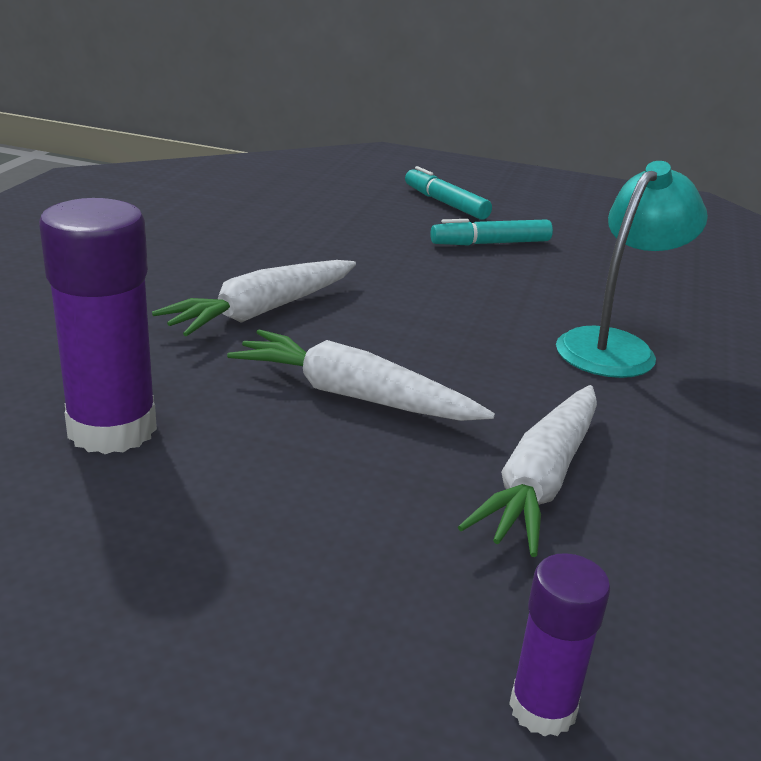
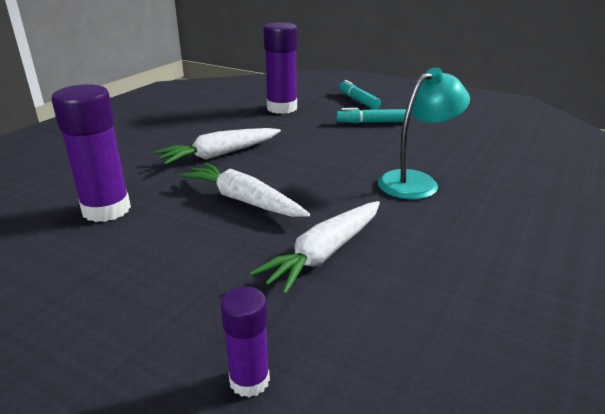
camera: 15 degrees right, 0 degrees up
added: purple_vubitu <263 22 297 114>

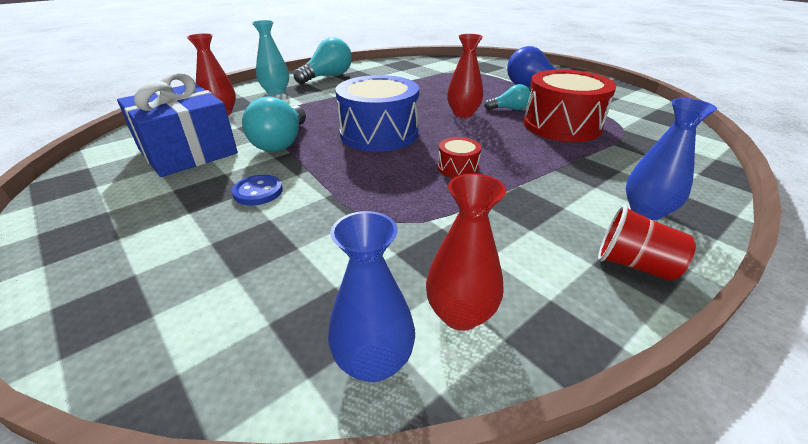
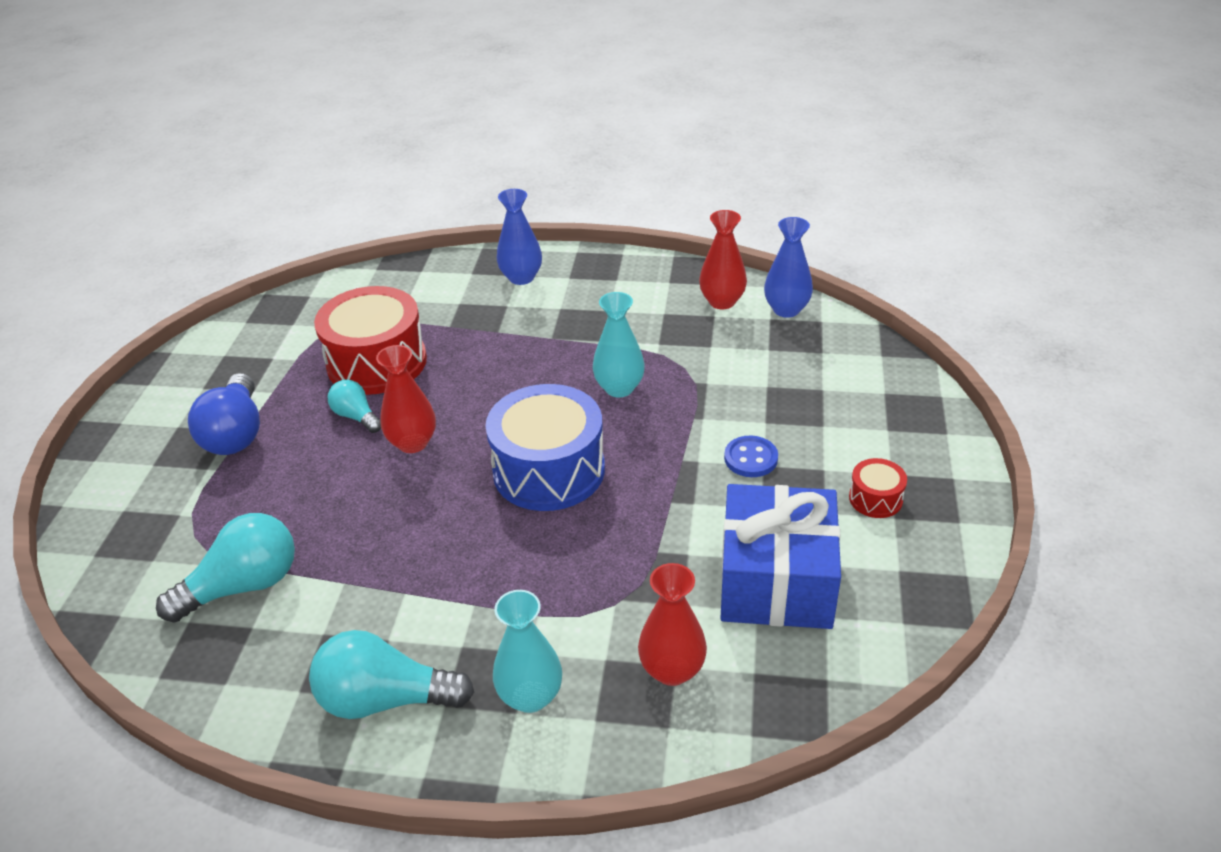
camera: 130 degrees left, 5 degrees up
removed: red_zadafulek <598 205 696 281>
added: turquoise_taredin <593 292 645 397>
moved: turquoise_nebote <242 96 306 152> to <156 513 295 623>; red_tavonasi <438 137 482 178> to <849 458 907 518>

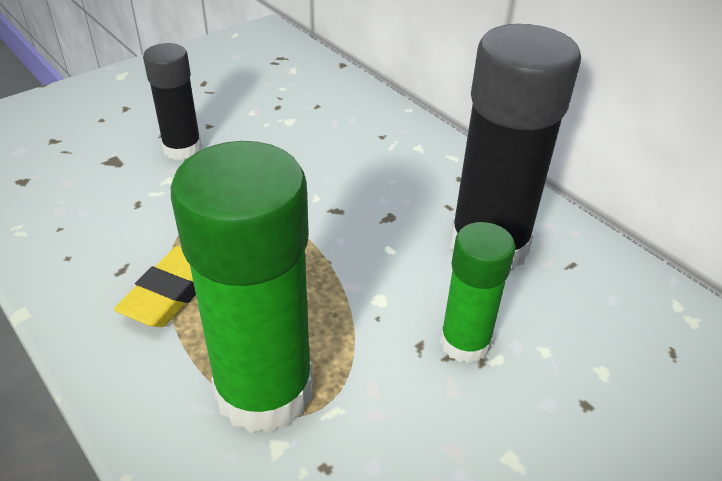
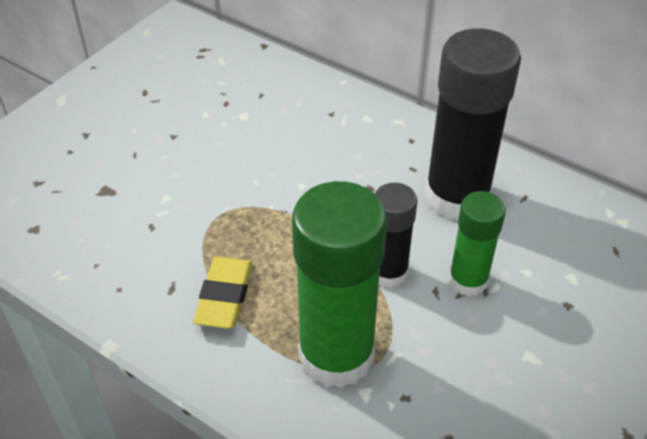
camera: 15 degrees left, 5 degrees up
moved: black_vubitu <143 43 202 160> to <375 183 418 288>

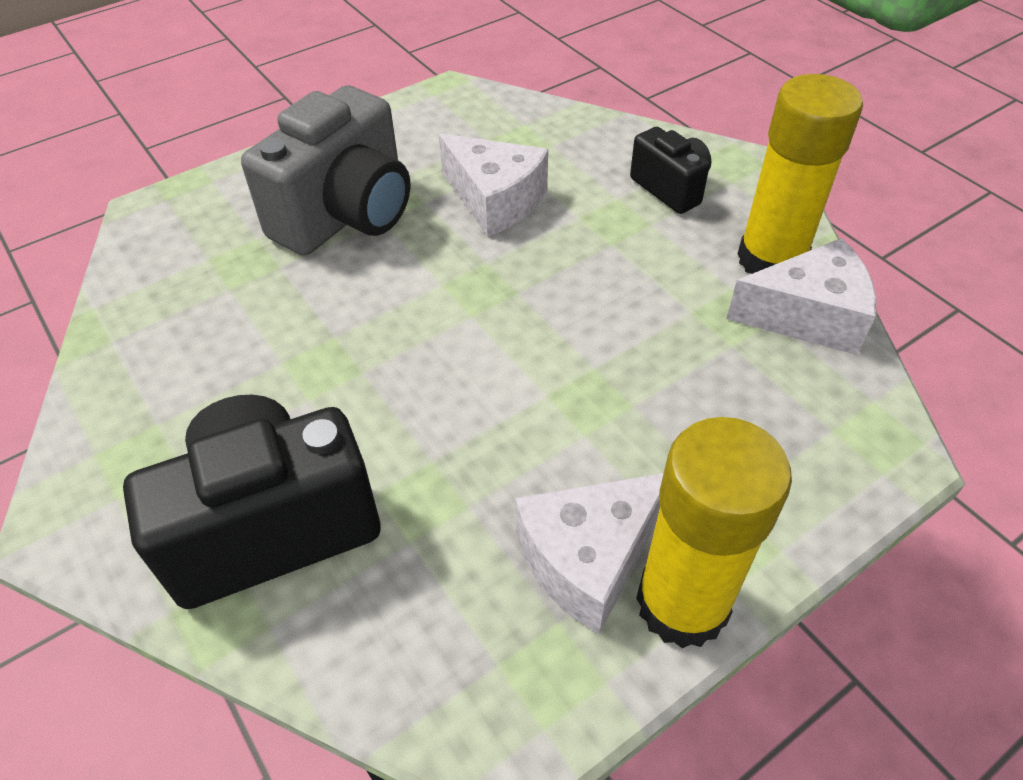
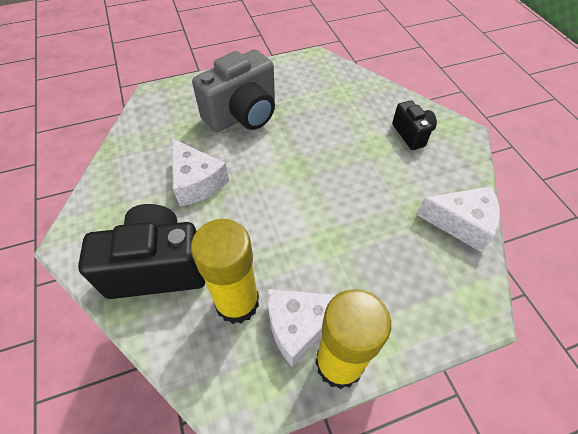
camera: 15 degrees right, 5 degrees up
moved: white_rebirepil <439 133 548 237> to <172 138 229 206>; yellow_vubitu <737 74 863 274> to <191 219 259 324>

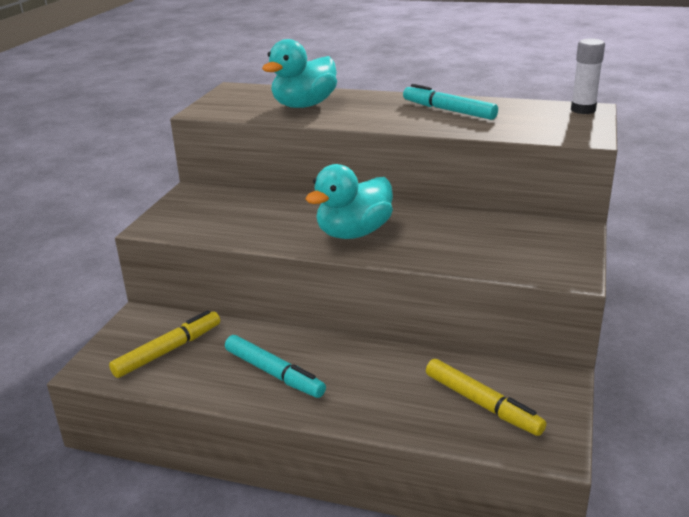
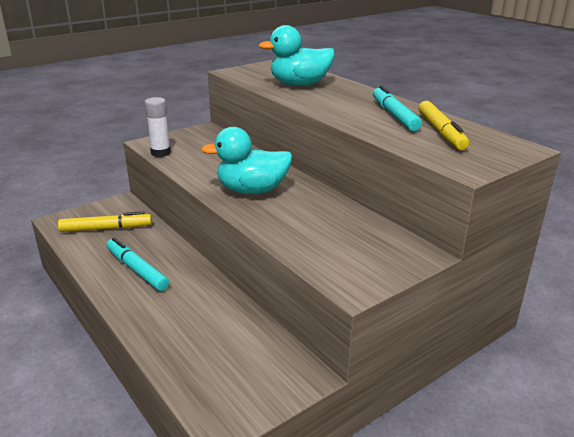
camera: 35 degrees right, 0 degrees up
moved: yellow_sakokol <426 359 546 436> to <418 101 469 150>; white_vubitu <571 39 605 114> to <145 97 171 157>
turned: turquoise_sakokol <225 335 326 398> = <107 237 169 291> 150 degrees clockwise

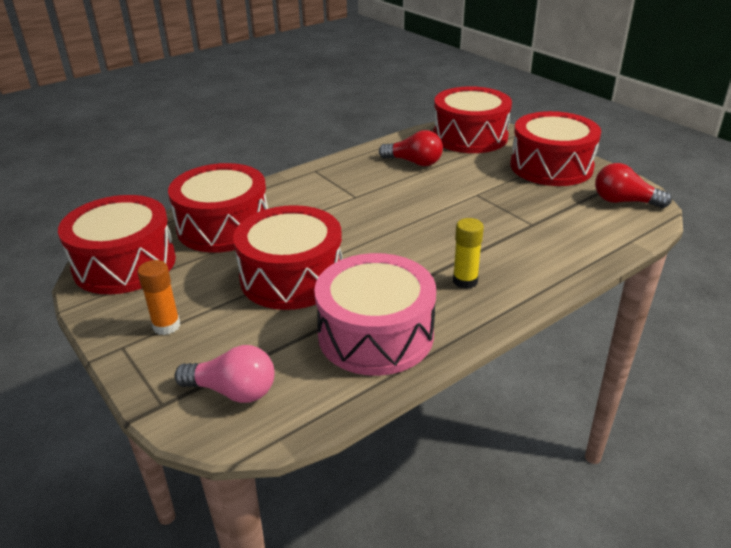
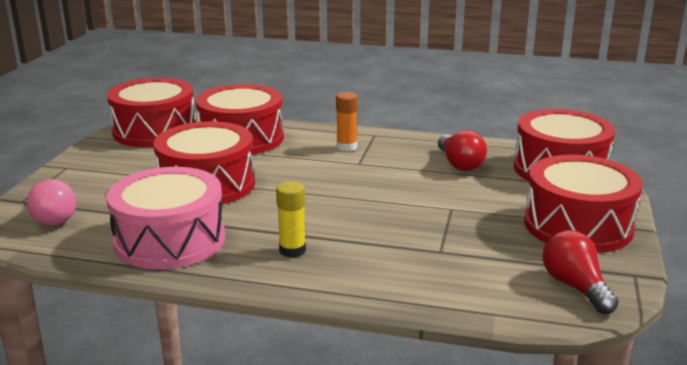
camera: 50 degrees right, 10 degrees down
moved: orange_vubitu <137 260 180 335> to <336 92 358 151>

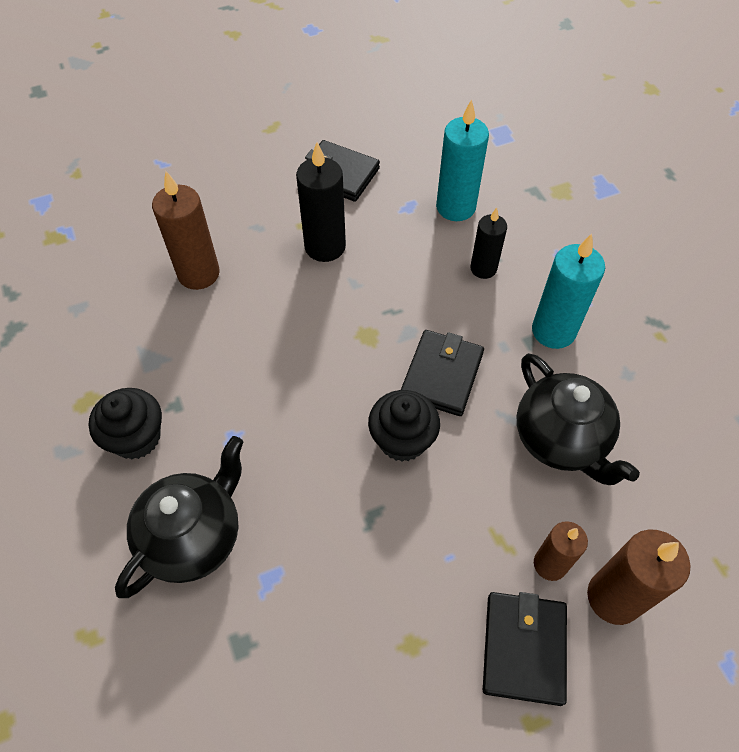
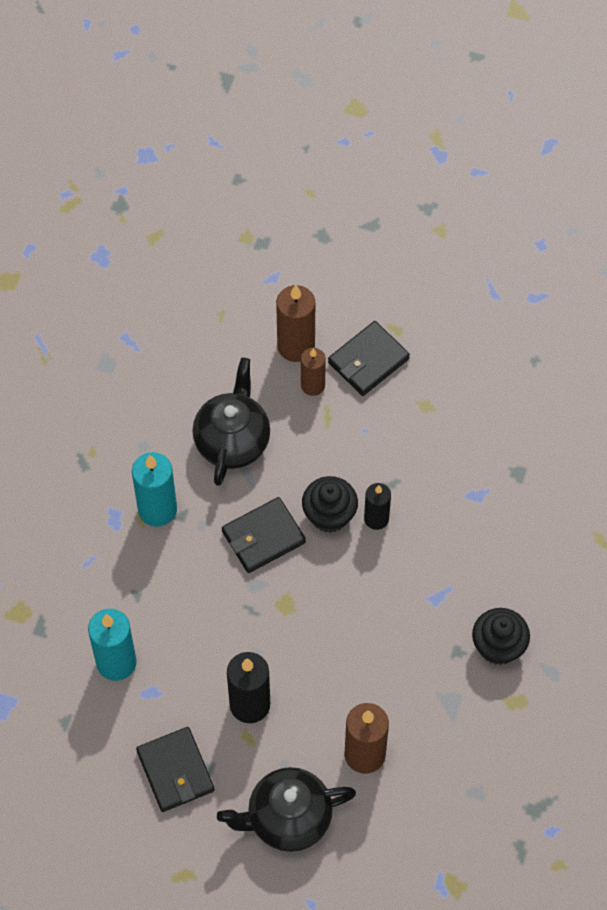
camera: 140 degrees left, 5 degrees up
moved: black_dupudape <115 436 243 598> to <217 767 356 852>; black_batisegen <470 207 507 279> to <364 483 391 530>

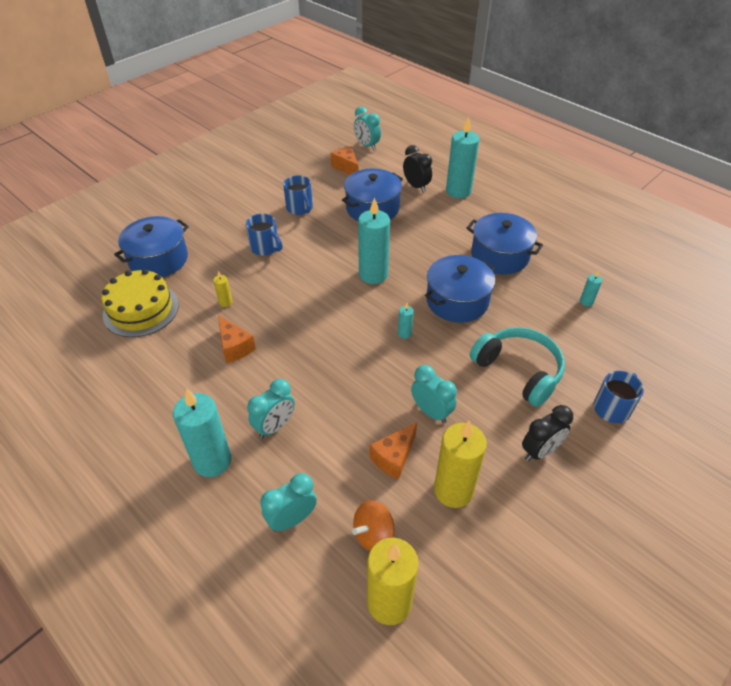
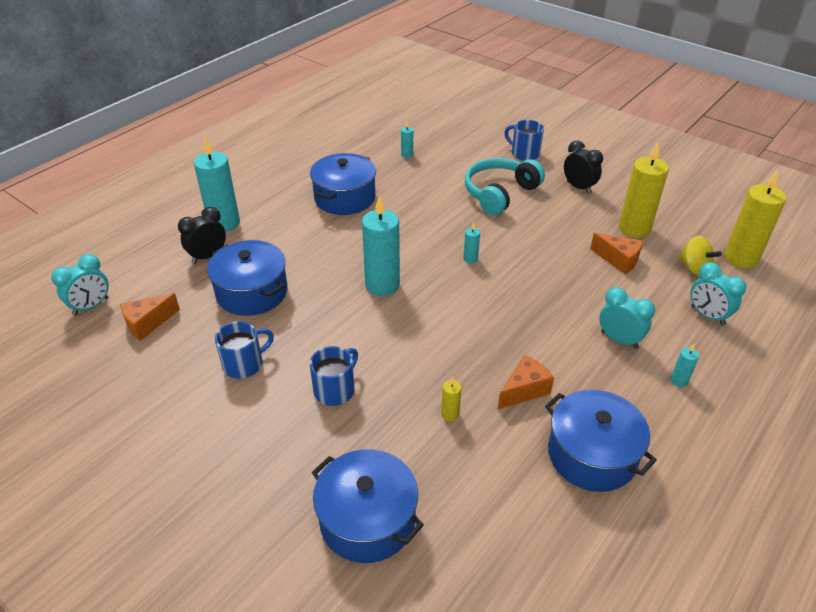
camera: 95 degrees left, 5 degrees down
removed: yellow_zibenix <102 269 179 337>; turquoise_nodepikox <411 365 457 423>
moved: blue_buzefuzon <425 255 495 322> to <545 390 657 492>
recoloured: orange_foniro <352 500 395 551> to yellow_foniro <678 236 722 276>
resized: turquoise_batisegen <173 388 231 477> = <671 344 699 387> x0.44

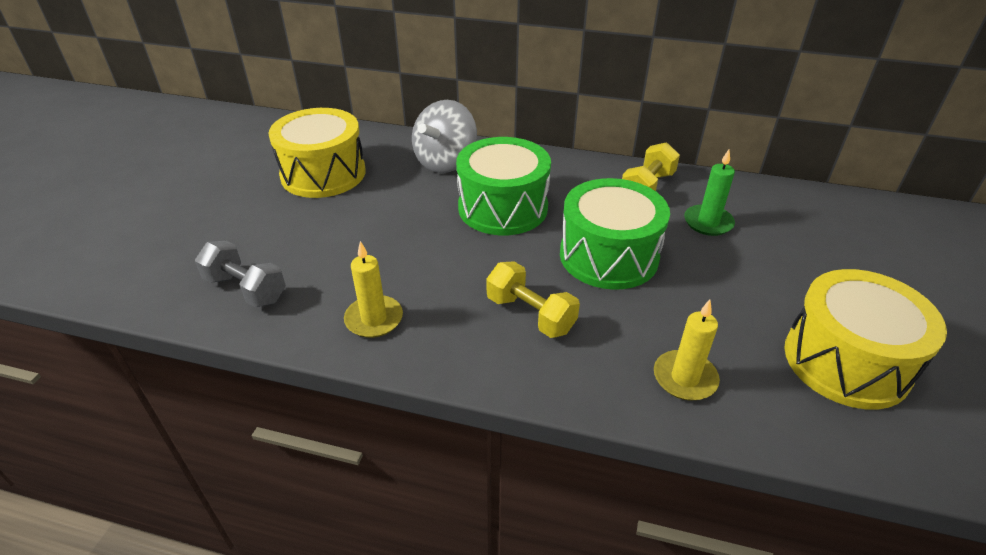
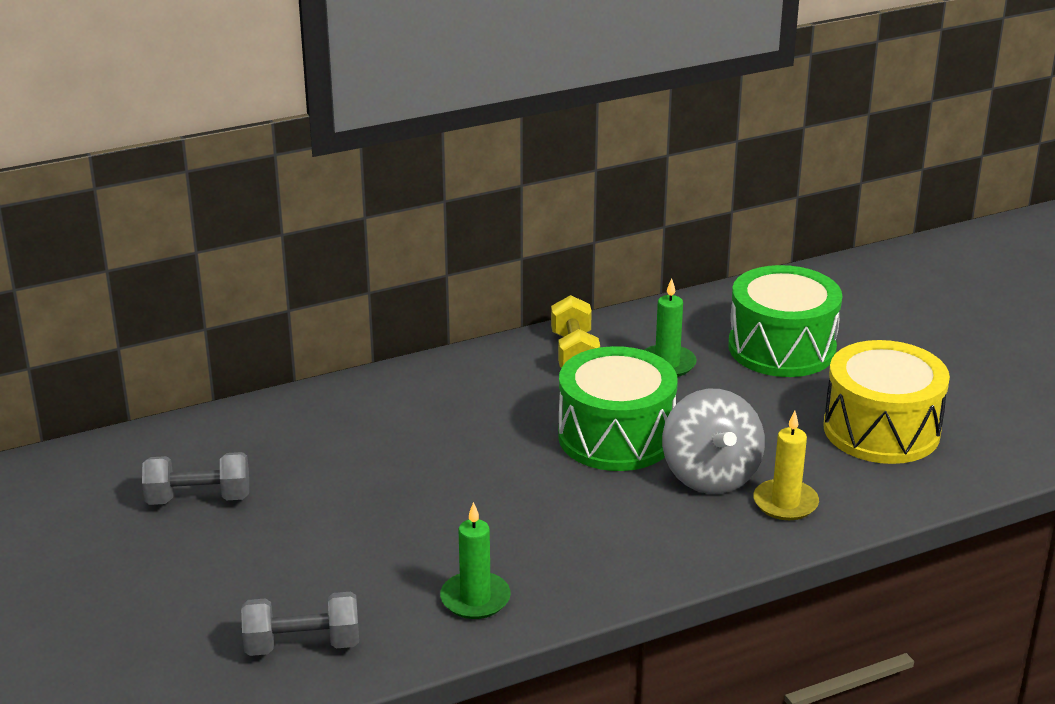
camera: 40 degrees left, 10 degrees down
removed: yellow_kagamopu <487 261 580 338>
moved: grey_foniro <412 100 477 173> to <662 389 765 494>; green_tavonasi <456 137 551 235> to <728 265 842 377>
replaced: yellow_tavonasi <268 108 366 198> to grey_kagamopu <142 452 249 505>
recoloured: yellow_batisegen <344 241 403 338> to green_batisegen <440 502 511 619>

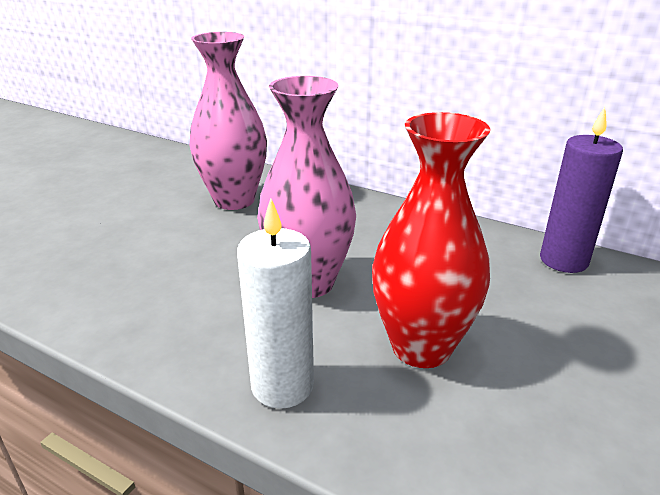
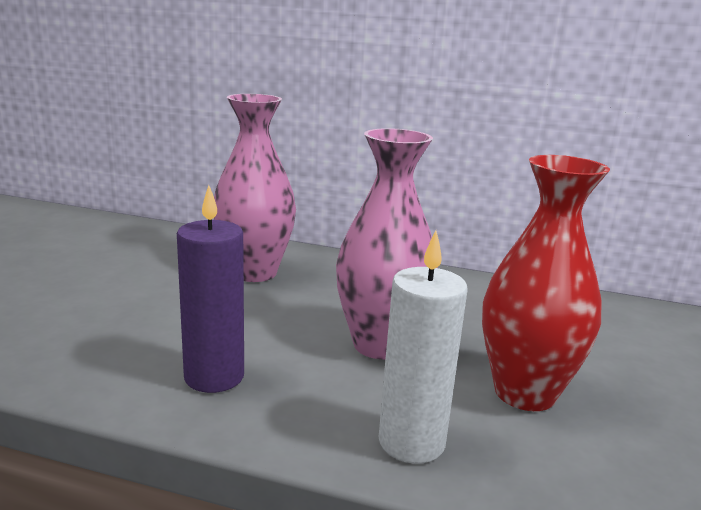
camera: 15 degrees left, 10 degrees down
moved: purple_batisegen <540 107 623 273> to <177 185 244 393>

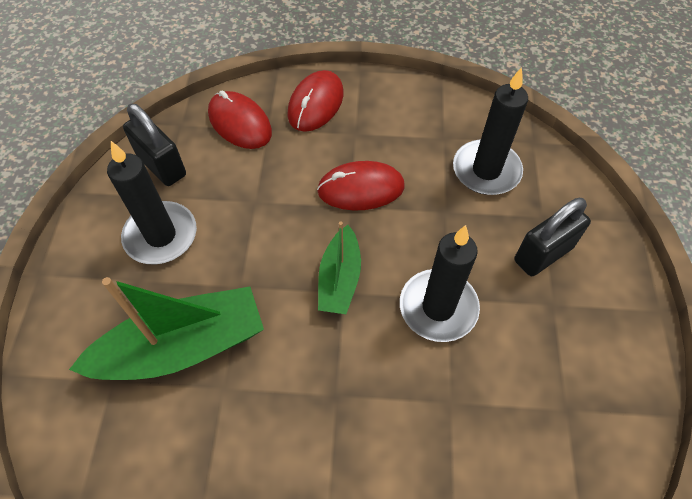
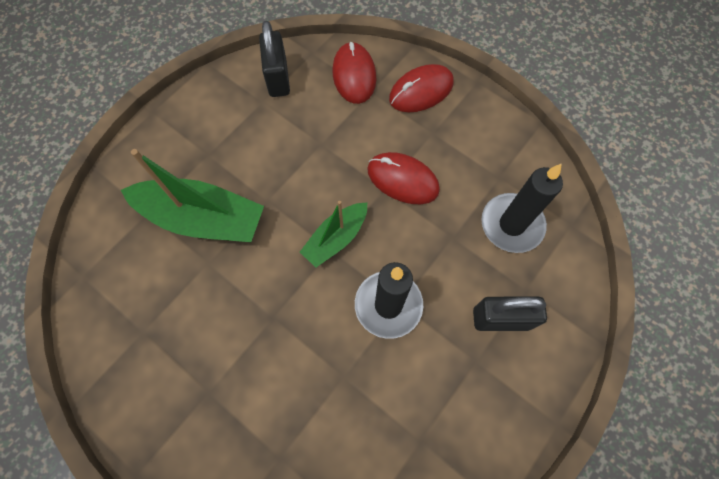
camera: 35 degrees right, 10 degrees up
removed: black_batisegen <107 141 197 264>

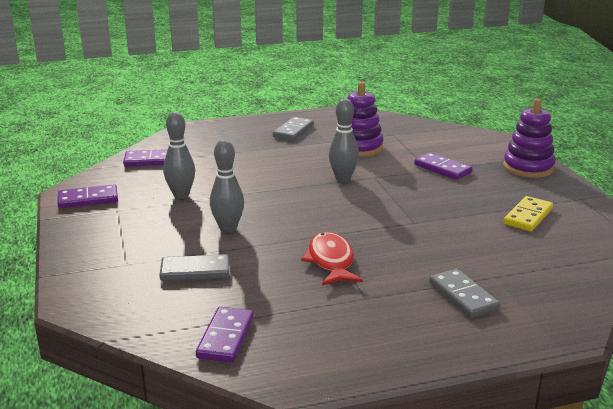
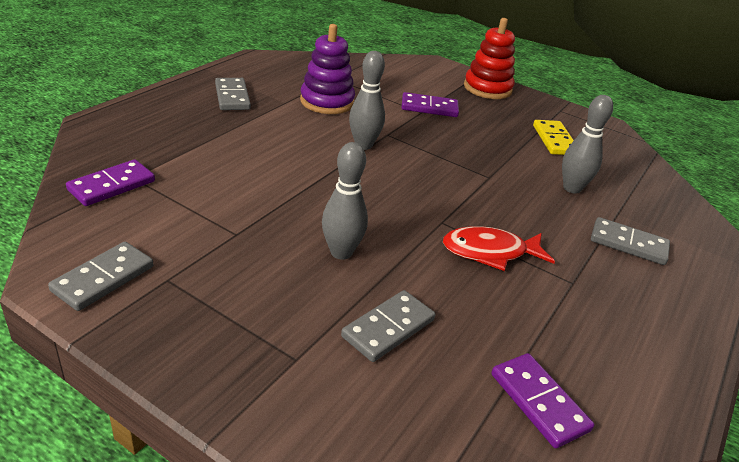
camera: 45 degrees left, 10 degrees up
moved: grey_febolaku <163 112 195 199> to <562 95 613 194>
recoloured: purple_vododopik <57 184 118 208> to grey_vododopik <48 242 154 311>; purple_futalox <503 98 555 178> to red_futalox <464 18 515 99>
turned: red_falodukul <301 232 363 286> = <443 226 555 271> 45 degrees counterclockwise

